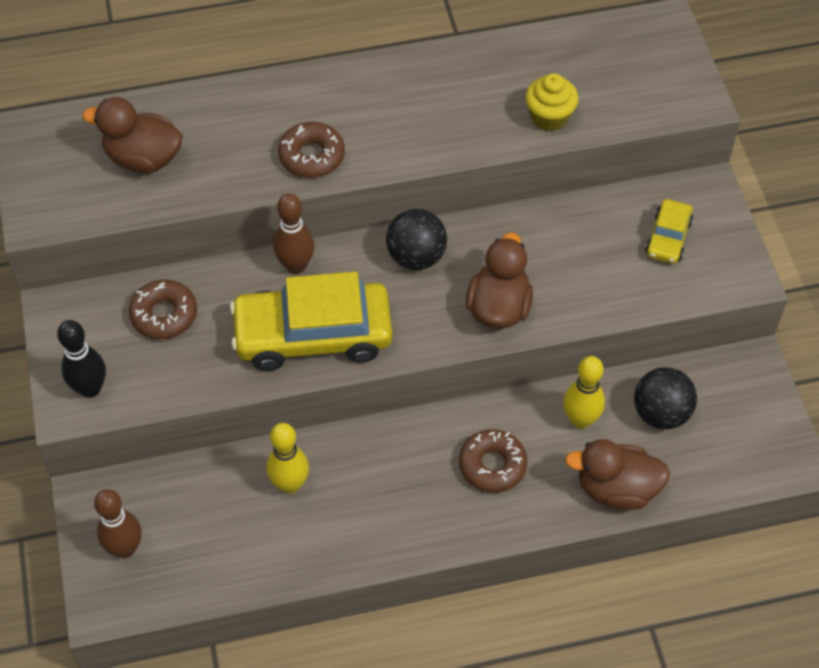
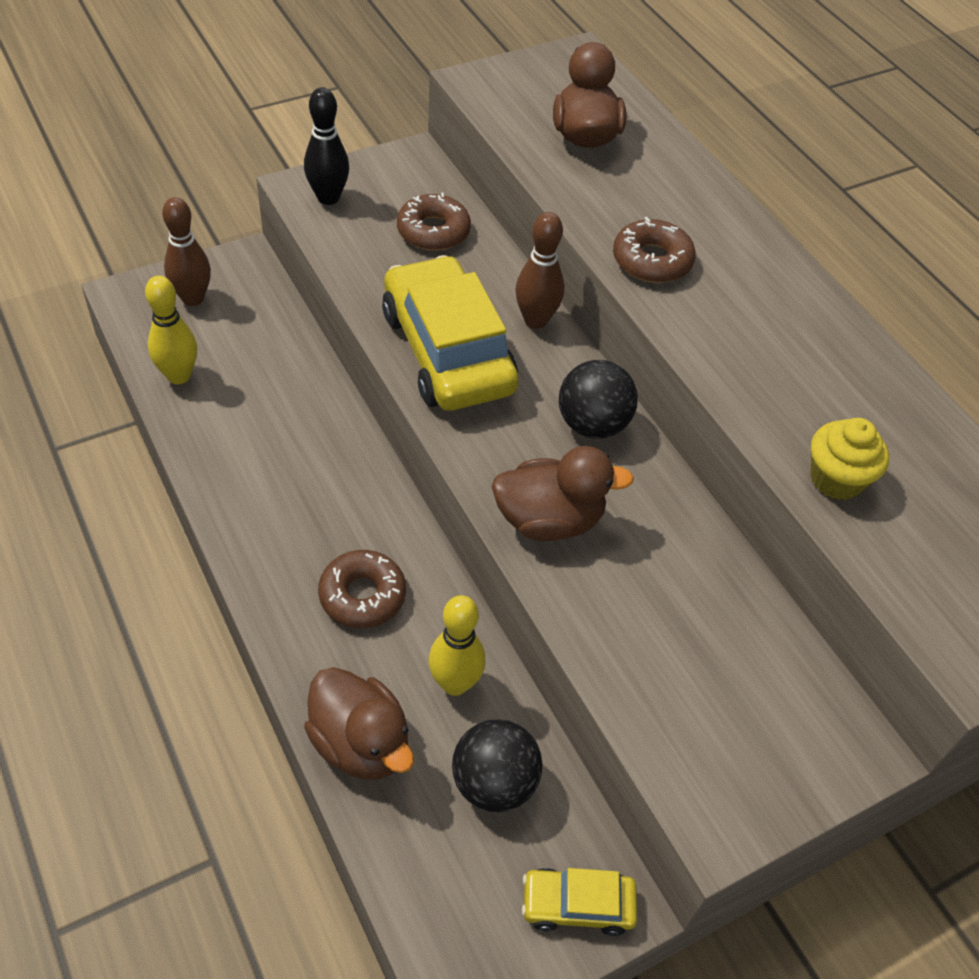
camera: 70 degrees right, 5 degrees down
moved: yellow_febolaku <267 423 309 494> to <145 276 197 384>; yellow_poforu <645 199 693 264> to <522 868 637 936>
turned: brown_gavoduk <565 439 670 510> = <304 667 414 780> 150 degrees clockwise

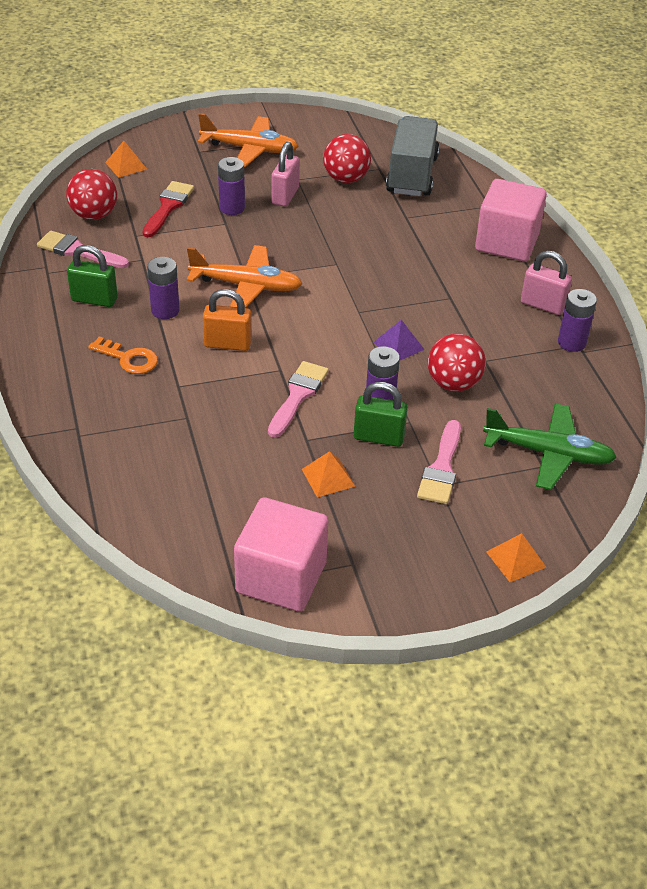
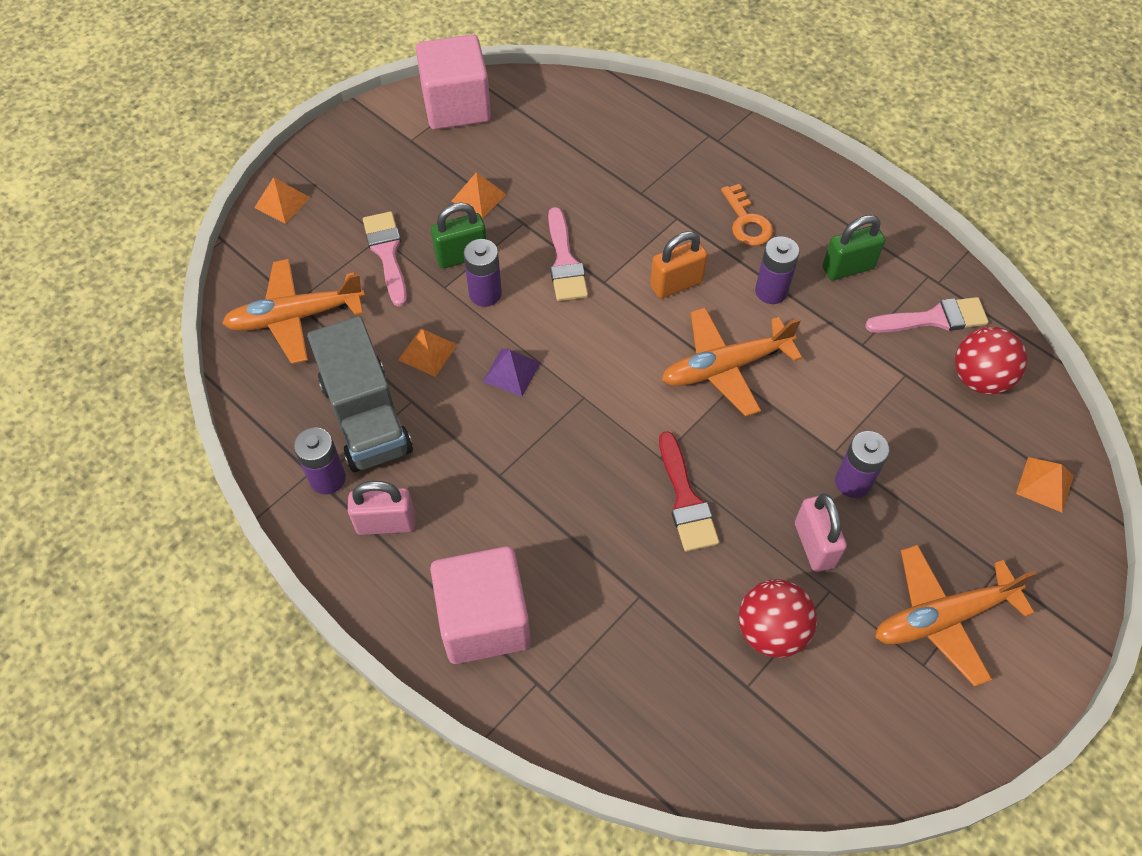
camera: 150 degrees right, 15 degrees up
moved: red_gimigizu <142 181 194 237> to <659 431 719 552>; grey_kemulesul <386 116 439 196> to <307 316 413 472>
replaced: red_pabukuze <428 334 486 391> to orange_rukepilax <398 329 457 377>
recoloured: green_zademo <483 403 617 490> to orange_zademo <222 259 365 364>
turned: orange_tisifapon <88 337 158 374> = <721 184 773 246> 105 degrees counterclockwise

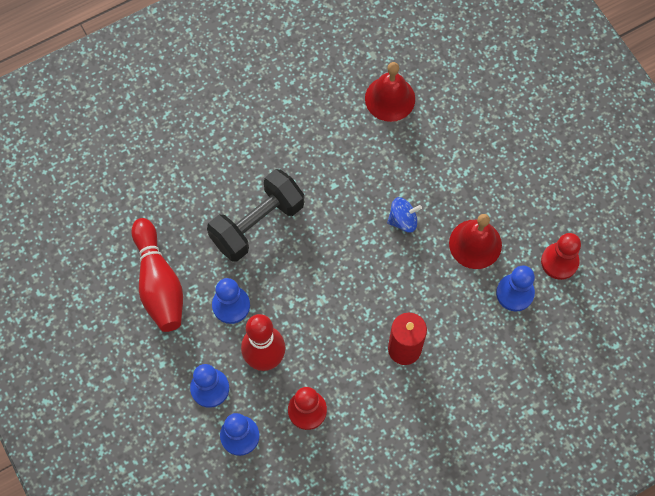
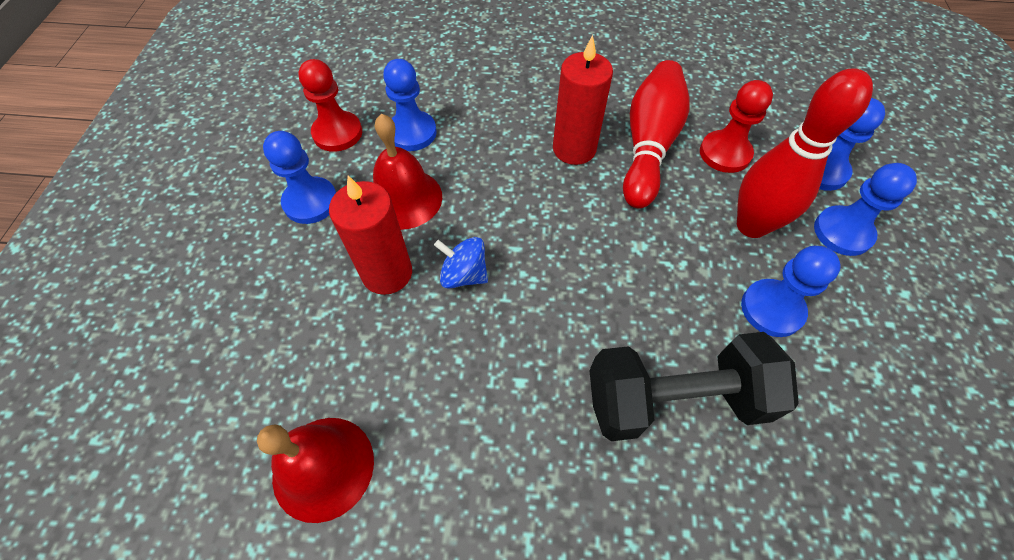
camera: 145 degrees left, 10 degrees down
added: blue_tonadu <263 131 336 224>; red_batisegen <329 176 412 295>
moved: red_febolaku <131 218 183 332> to <623 60 690 208>

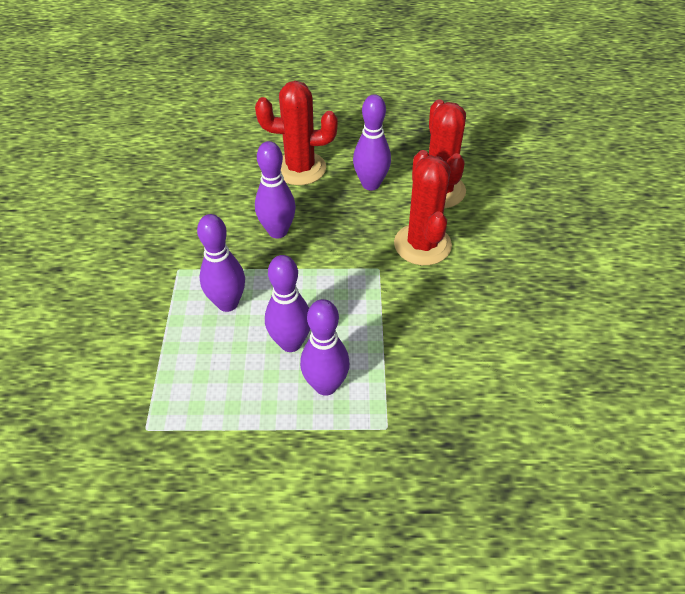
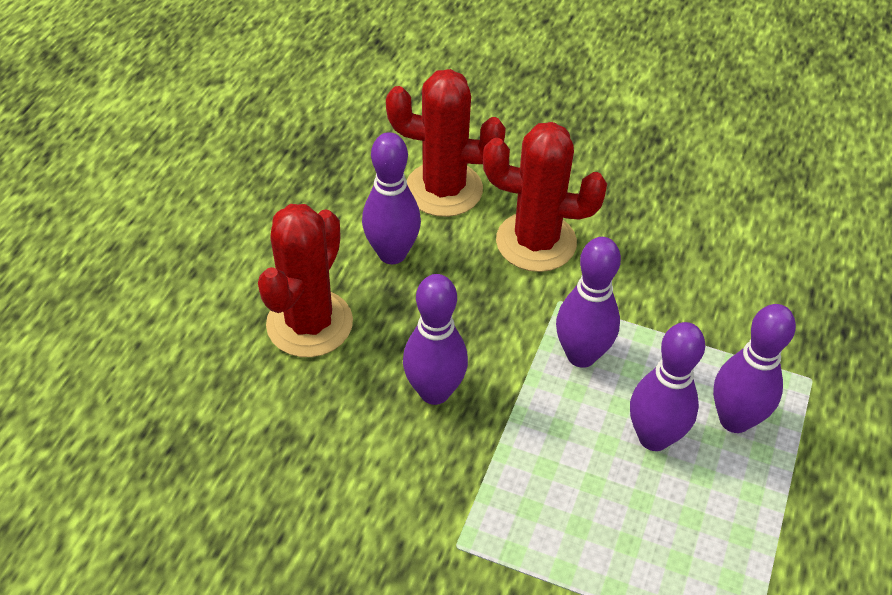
camera: 70 degrees left, 0 degrees up
moved: purple_febolaku <197 214 245 312> to <556 237 621 368>

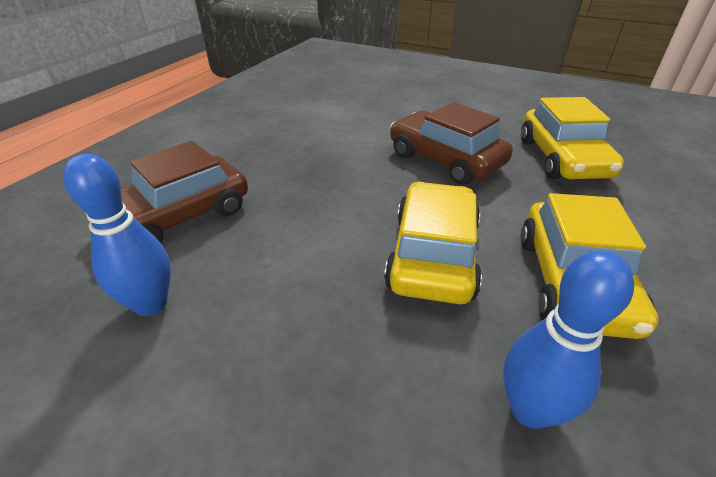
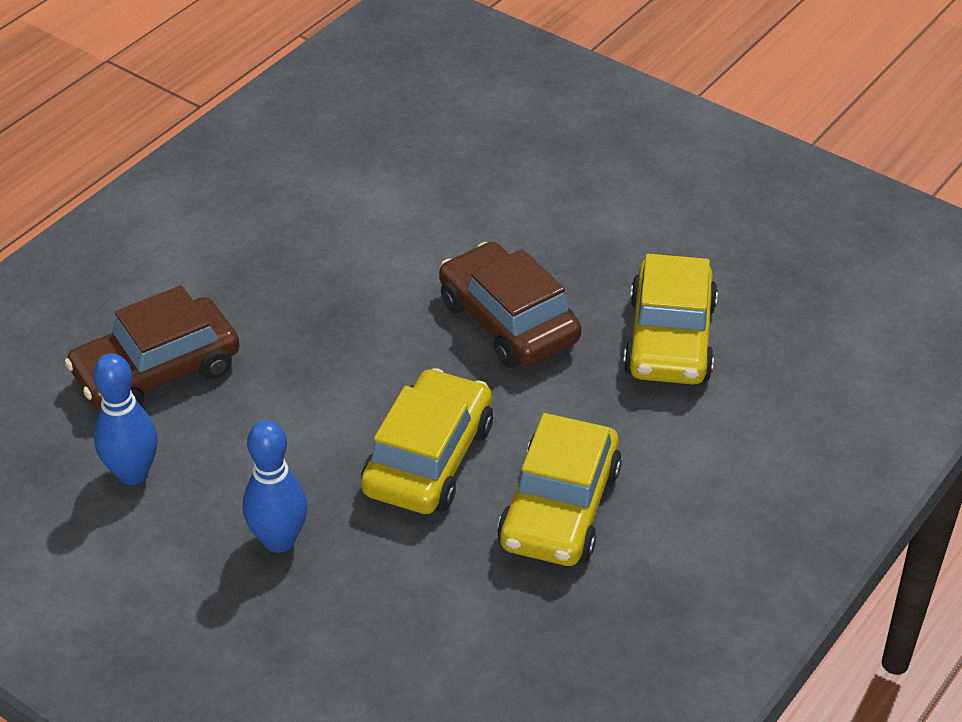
camera: 10 degrees right, 5 degrees up
moved: blue_febolaku <503 250 634 429> to <243 420 308 553>

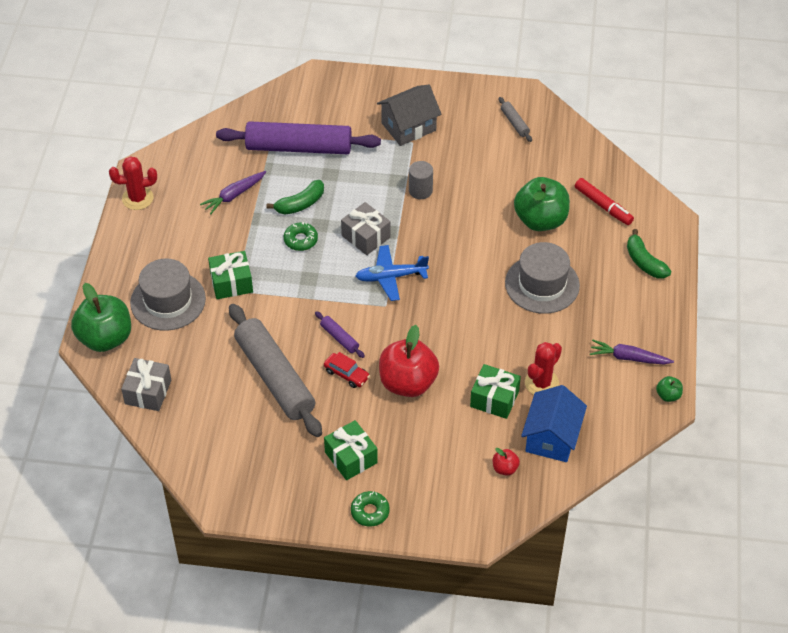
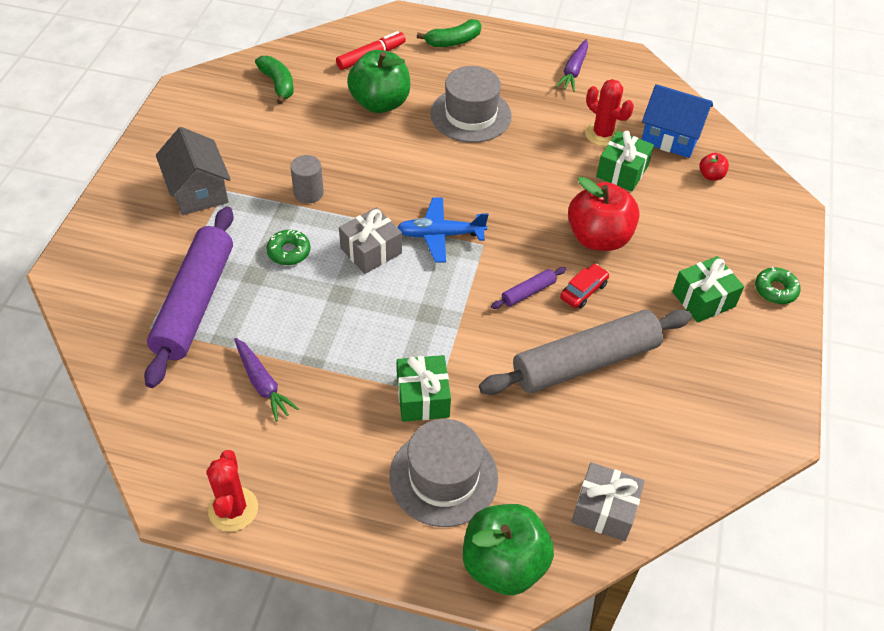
camera: 85 degrees left, 0 degrees up
removed: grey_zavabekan <499 97 532 142>; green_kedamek <656 376 683 402>
moved: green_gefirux <267 180 324 215> to <255 56 294 104>; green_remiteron <284 222 318 251> to <267 230 311 265>
turned: blue_zademo <355 245 429 301> = <397 197 488 262> 90 degrees clockwise

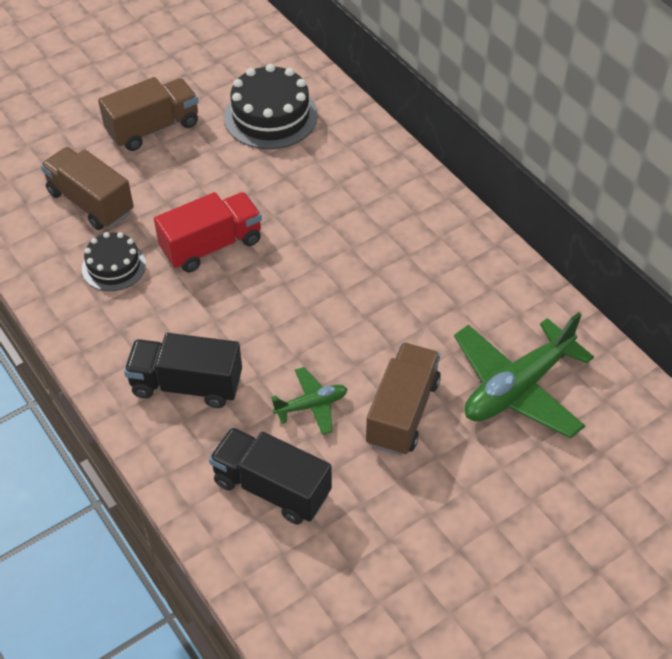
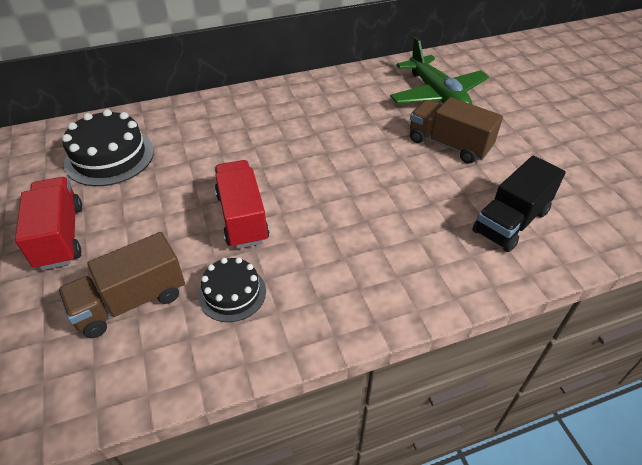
camera: 75 degrees left, 5 degrees down
removed: black_kemulesul <124 333 242 408>; green_zademo <271 367 347 435>
recoloured: brown_kemulesul <98 77 198 151> to red_kemulesul <15 177 82 270>

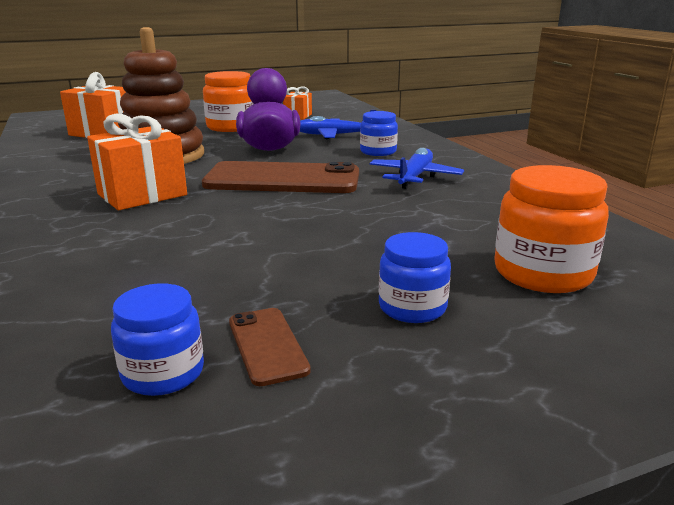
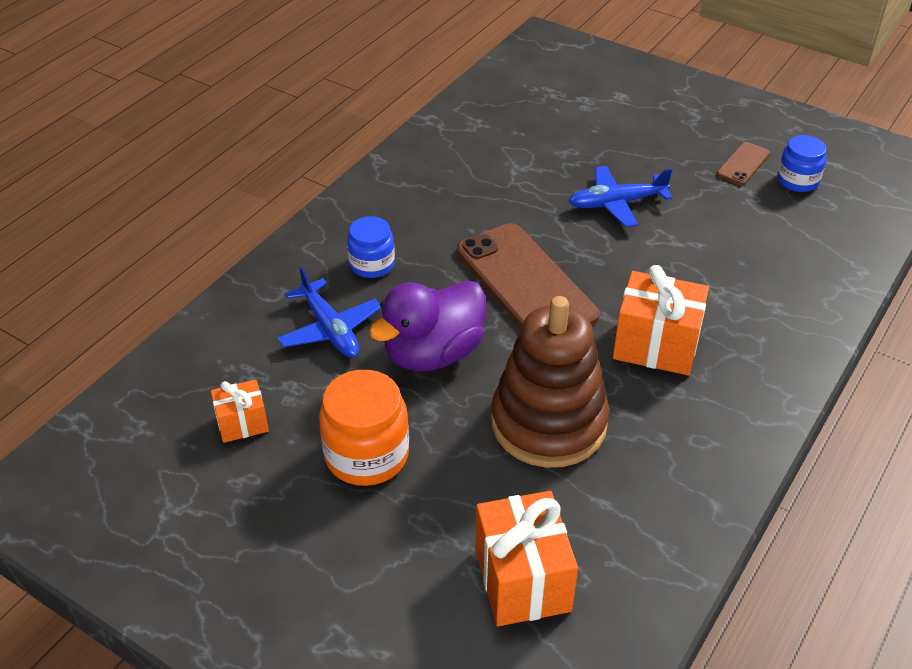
camera: 125 degrees left, 20 degrees up
removed: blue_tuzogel <379 232 451 323>; orange_tuzogel <494 165 609 293>
moved: blue_zademo <370 148 464 189> to <569 166 672 227>

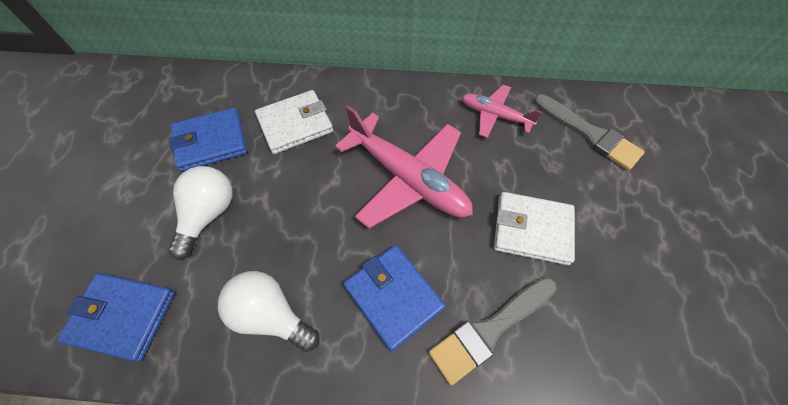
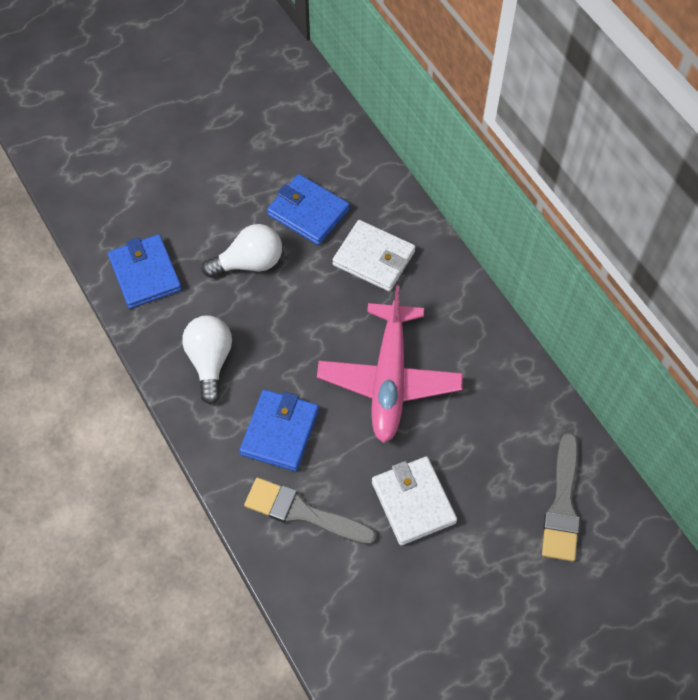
camera: 55 degrees right, 0 degrees up
removed: pink_zademo <462 85 542 138>

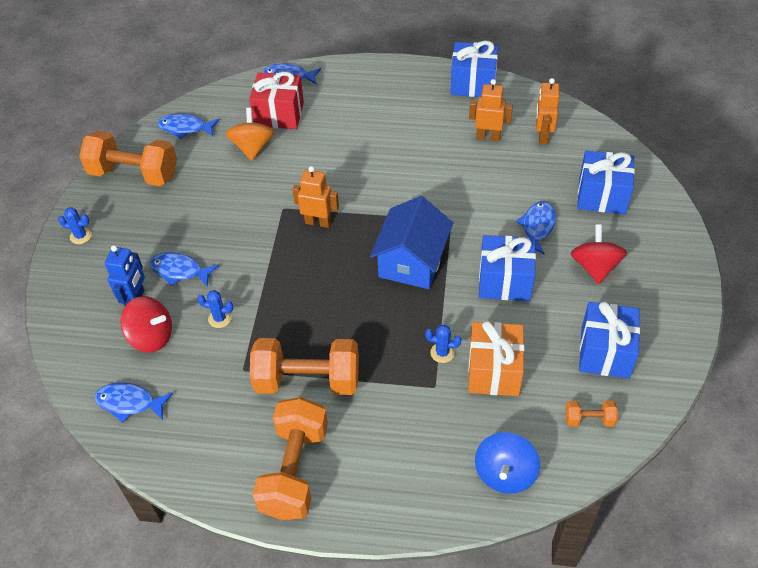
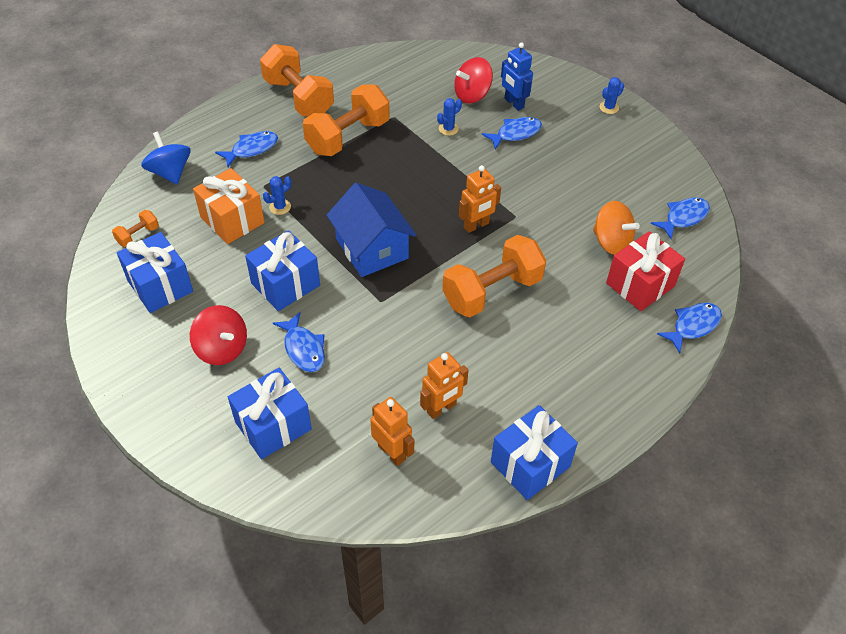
camera: 130 degrees right, 0 degrees up
moved: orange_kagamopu <79 131 177 186> to <442 235 546 317>; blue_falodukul <95 382 173 423> to <215 131 278 167>

